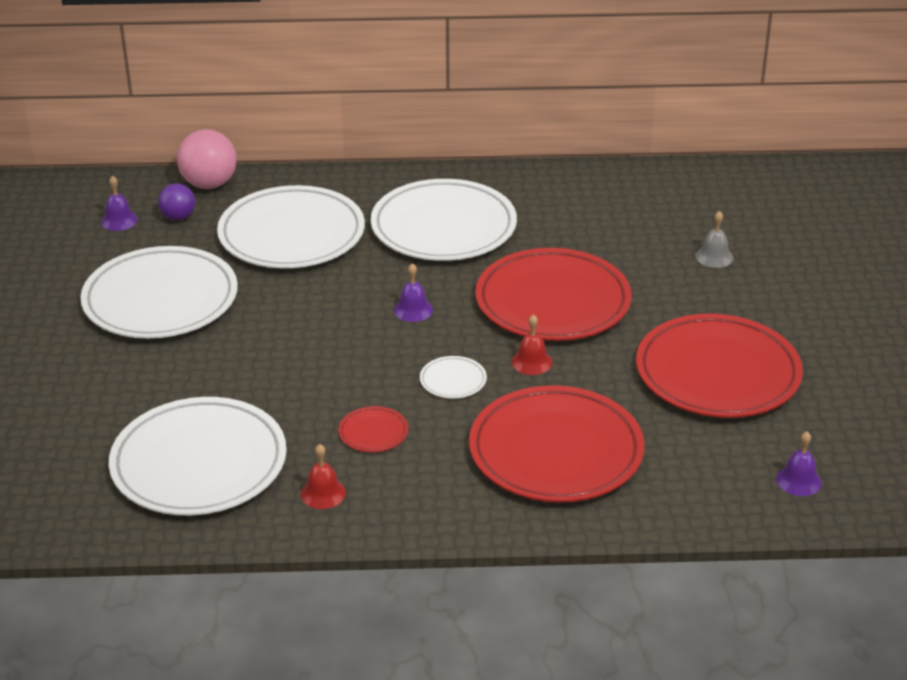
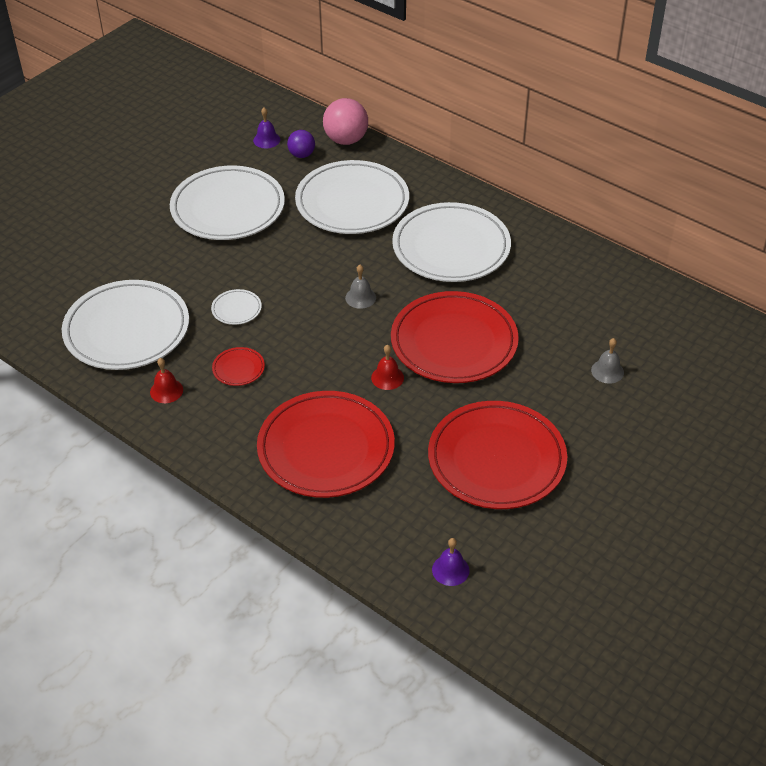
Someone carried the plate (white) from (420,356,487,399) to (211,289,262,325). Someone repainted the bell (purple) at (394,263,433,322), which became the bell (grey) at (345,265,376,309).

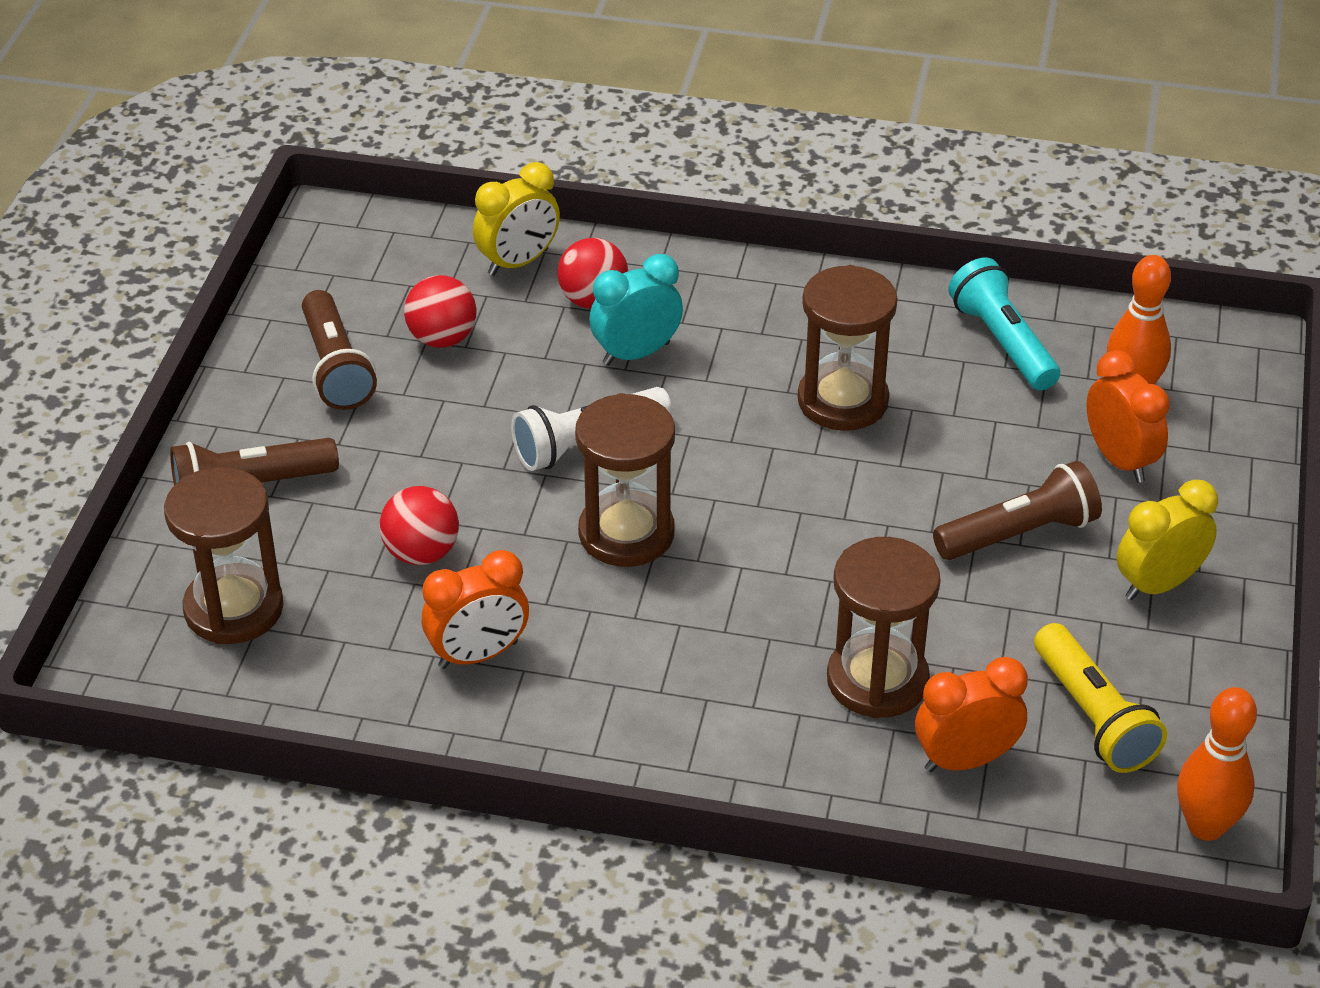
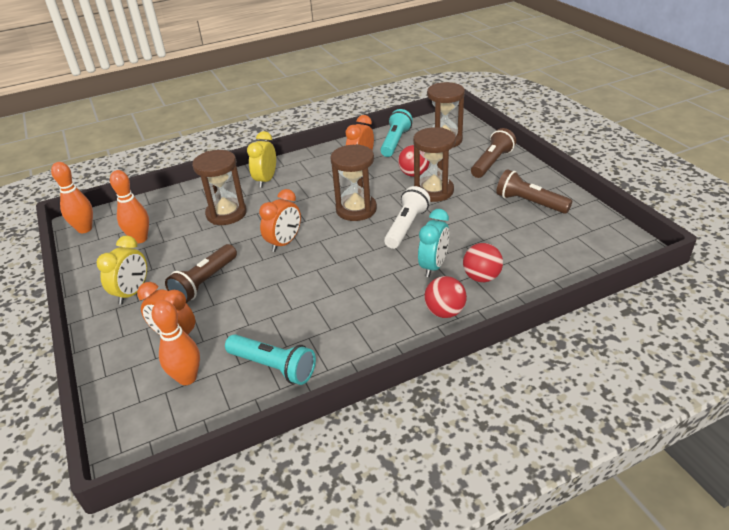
Someone put down the flashlight (turquoise) at (380,109,413,157). Someone carried the ball (red) from (404,275,476,348) to (424,276,467,318). Someone carried the clock (yellow) from (473,162,560,276) to (247,131,276,188). Someone carried the hourglass (brown) from (798,265,898,431) to (413,127,456,202). Someone carried the clock (orange) from (915,657,1028,772) to (259,189,301,252). Someone swapped the flashlight (yellow) at (1034,623,1167,773) for the bowling pin (orange) at (110,170,149,244).

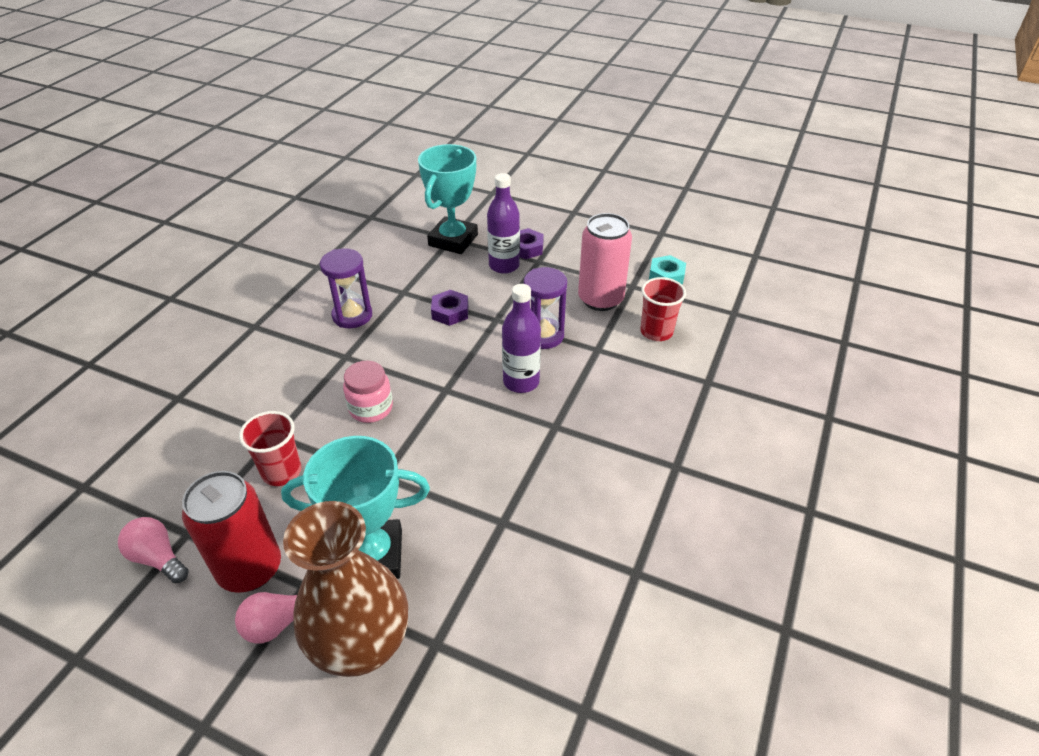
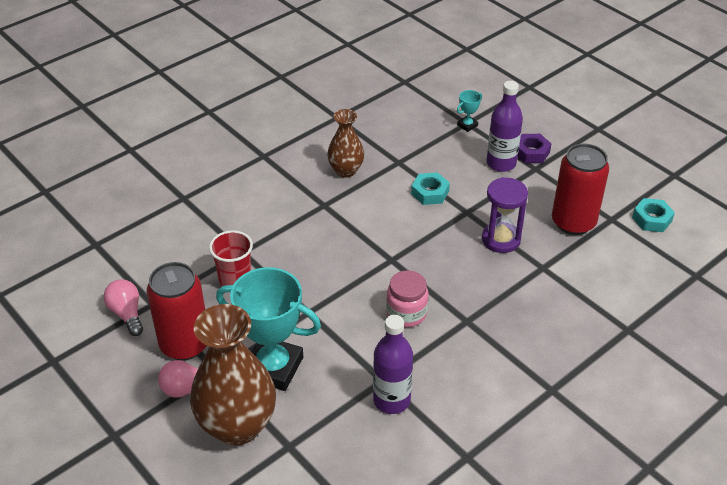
Someone took away the cup (red) at (640,277,686,341). Someone carried the jar (pink) from (343,360,393,423) to (386,270,428,327). Someone carried the bottle (purple) from (502,284,541,393) to (373,315,413,414). Someone swapped the hourglass (purple) at (320,248,372,328) for the vase (brown) at (327,109,364,178). Someone repainted the nut (purple) at (431,290,468,326), which became the nut (turquoise) at (411,172,450,205). Someone repainted the can (pink) at (578,213,632,311), which became the can (red) at (552,144,609,235). Someone scaled the trophy (turquoise) at (418,144,478,254) by 0.41.

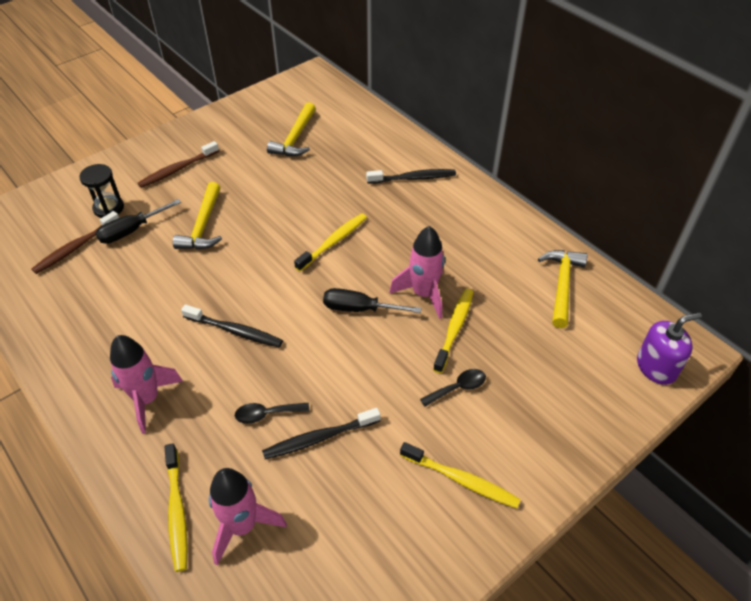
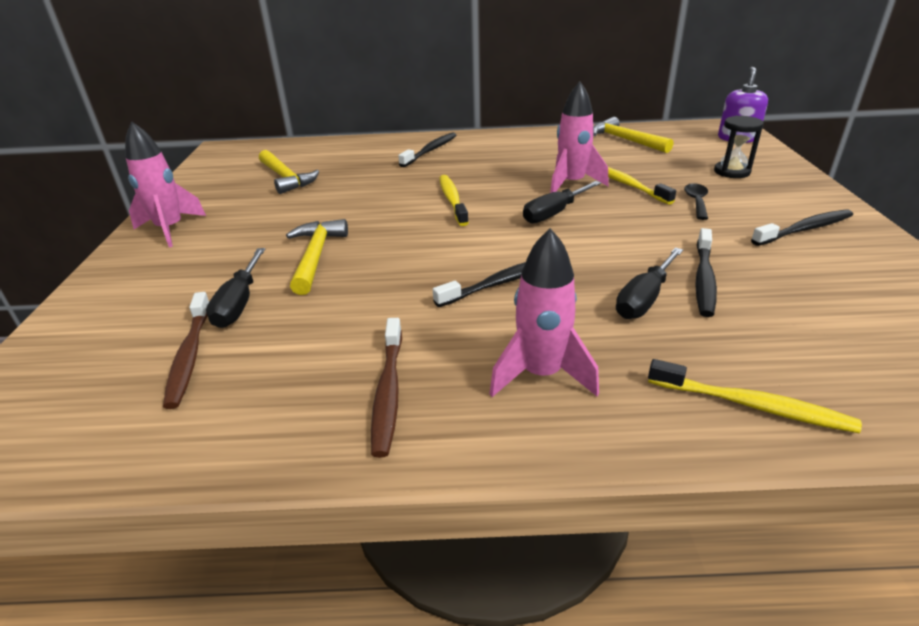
Someone carried the hourglass (black) from (79,164,124,218) to (714,116,764,178). Someone carried the toothbrush (brown) from (138,141,219,188) to (371,318,402,458). Someone carried the rocket (pink) from (209,468,287,566) to (125,122,206,247). Someone swapped the spoon (black) at (235,403,309,424) for the screwdriver (black) at (616,247,683,319). Someone repainted the toothbrush (yellow) at (400,442,521,508), which became the toothbrush (black) at (751,209,853,246). Someone rotated the hammer (yellow) at (173,182,222,250) by 135 degrees counterclockwise.

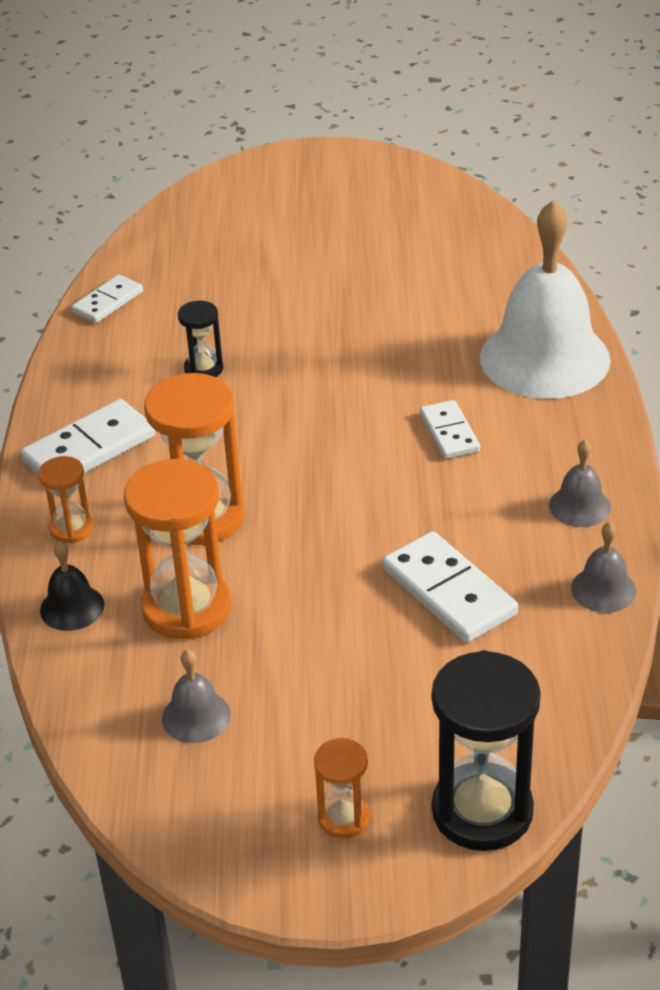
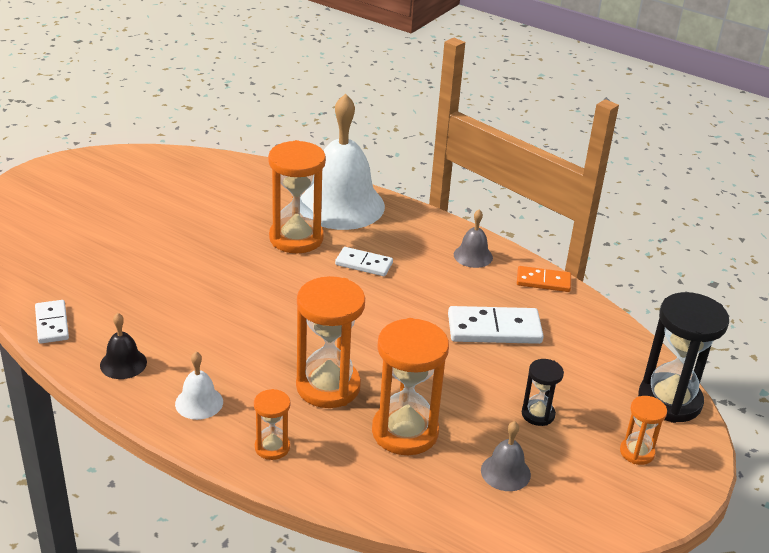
Someone put down the hourglass (orange) at (268,140,326,253). Someone carried the bell (black) from (40,541,104,631) to (100,313,147,379). Someone carried the hourglass (black) from (178,301,223,377) to (522,359,564,426). Someone swapped the domino (white) at (21,399,155,475) for the bell (white) at (175,352,223,420). Someone swapped the bell (grey) at (571,522,636,613) for the domino (orange) at (517,266,571,292).

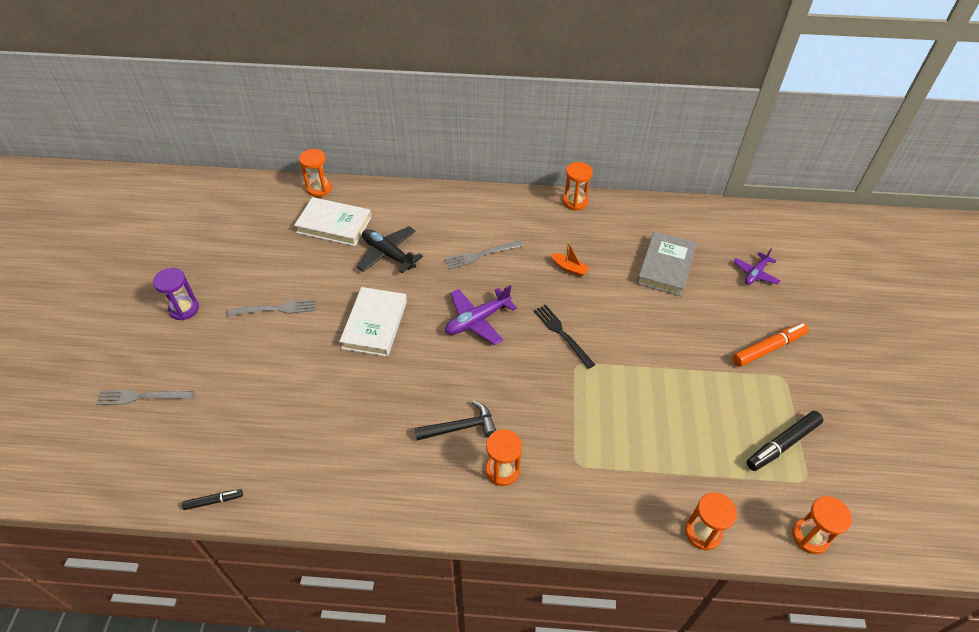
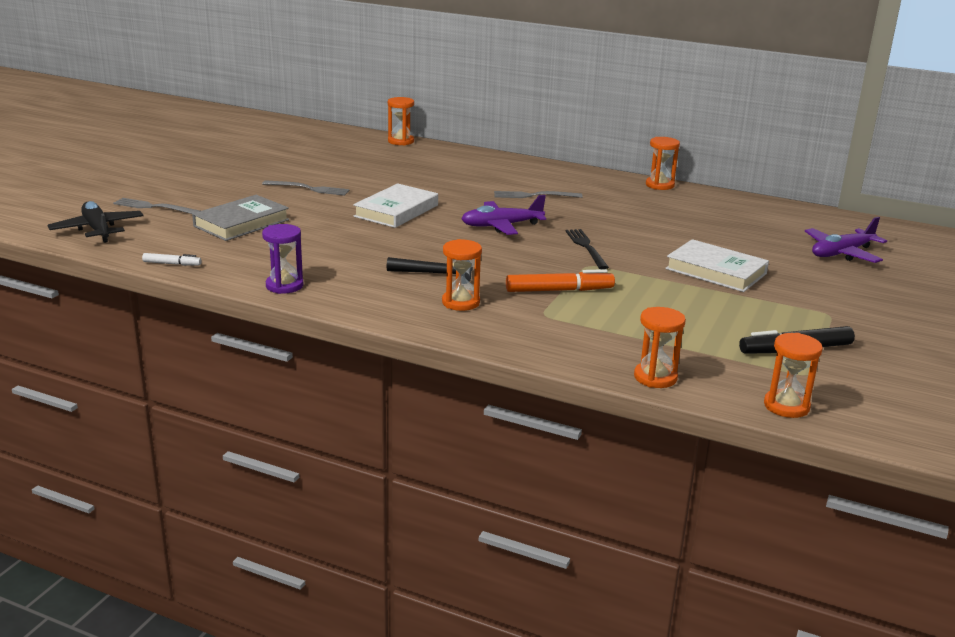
Someone took away the boat (orange) at (551,242,590,277). Someone carried the hourglass (purple) from (153,268,199,320) to (262,224,304,294). Someone carried the book (white) from (294,197,371,246) to (665,239,769,292). Someone carried the plane (black) from (357,226,423,273) to (48,201,143,243). Someone carried the book (grey) from (637,231,697,296) to (192,195,289,241). Someone carried the marker (orange) from (732,323,809,367) to (506,269,615,292). Someone repainted the marker (black) at (182,489,243,510), which became the marker (white) at (142,253,202,265). Someone scaled the plane (purple) at (733,248,781,285) by 1.54.

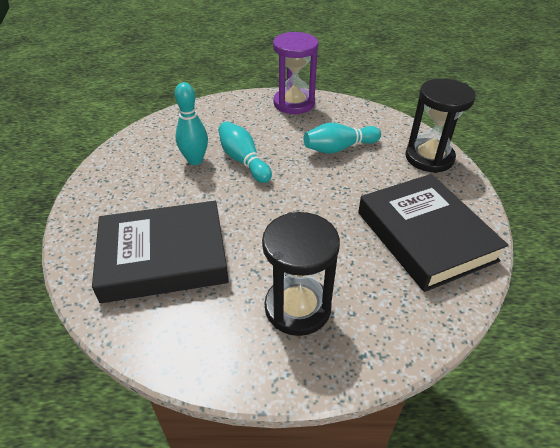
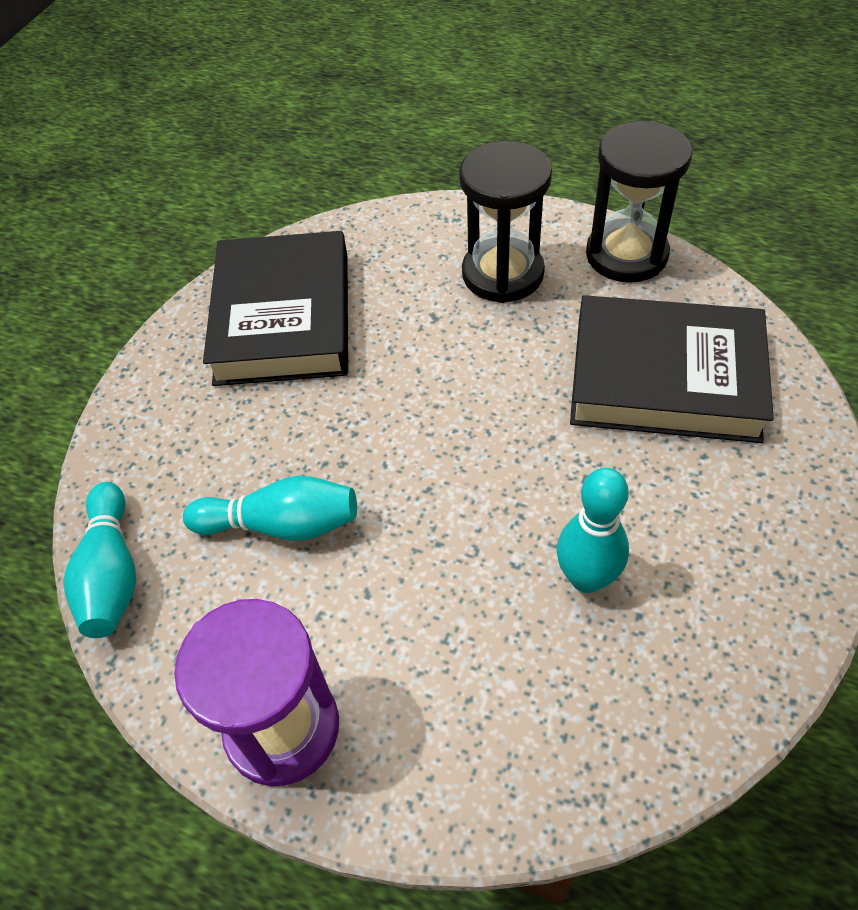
Someone carried the bowling pin (turquoise) from (218,122,272,183) to (63,482,136,638). Someone carried the hourglass (black) from (405,78,476,173) to (586,121,692,283).

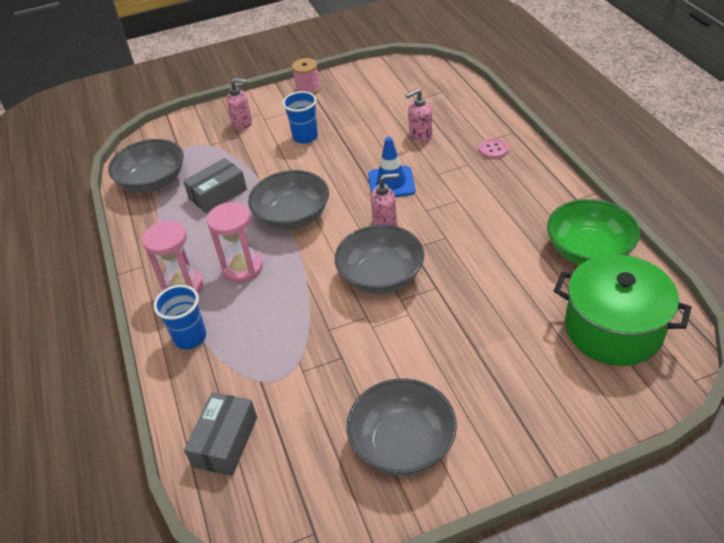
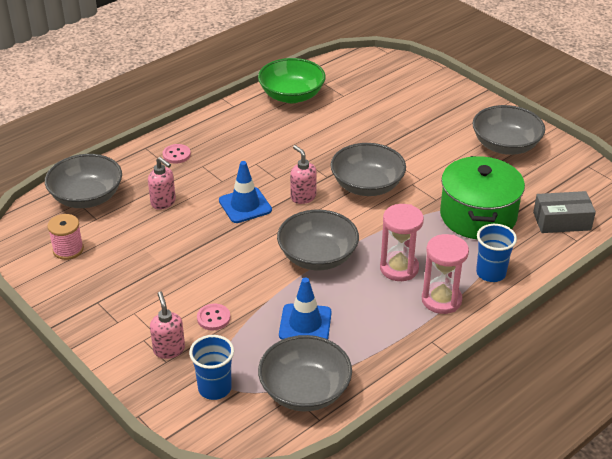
Someone put down the bowl (grey) at (45,154,122,208). Someone put down the button (pink) at (197,304,230,330). Someone carried the cup (blue) from (282,91,318,144) to (189,335,234,400). Someone carried the spool (pink) from (292,58,320,95) to (47,214,84,260). Someone carried the pot (green) from (554,254,691,366) to (440,156,525,239). Someone swapped the box (grey) at (183,158,247,213) for the traffic cone (blue) at (279,278,332,340).

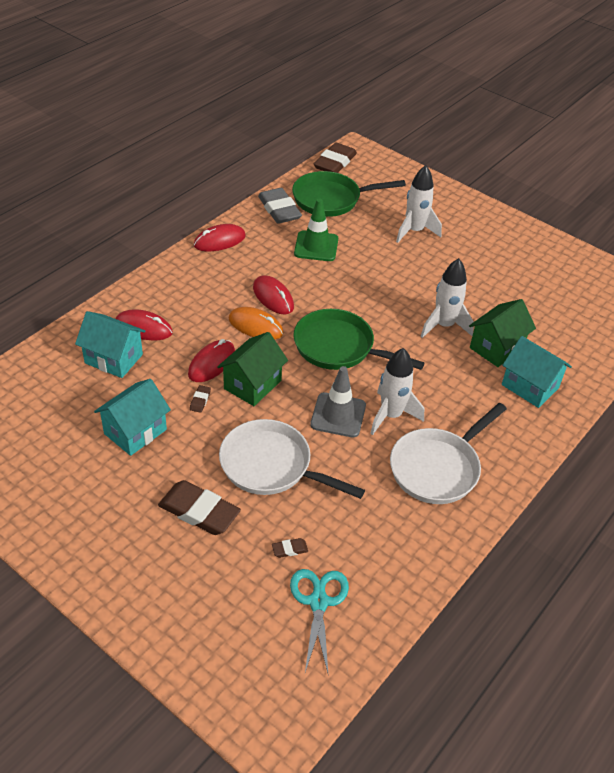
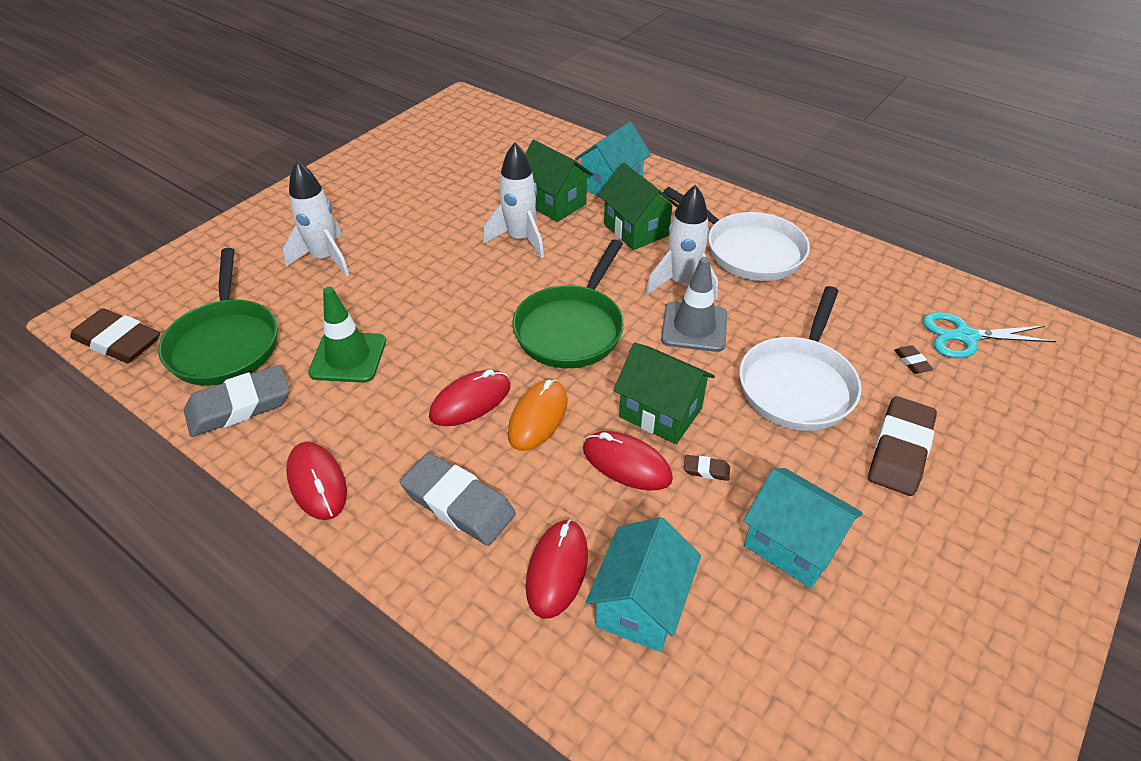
Someone put down the eraser (grey) at (400,453,516,546). Someone put down the house (green) at (598,162,678,250).

